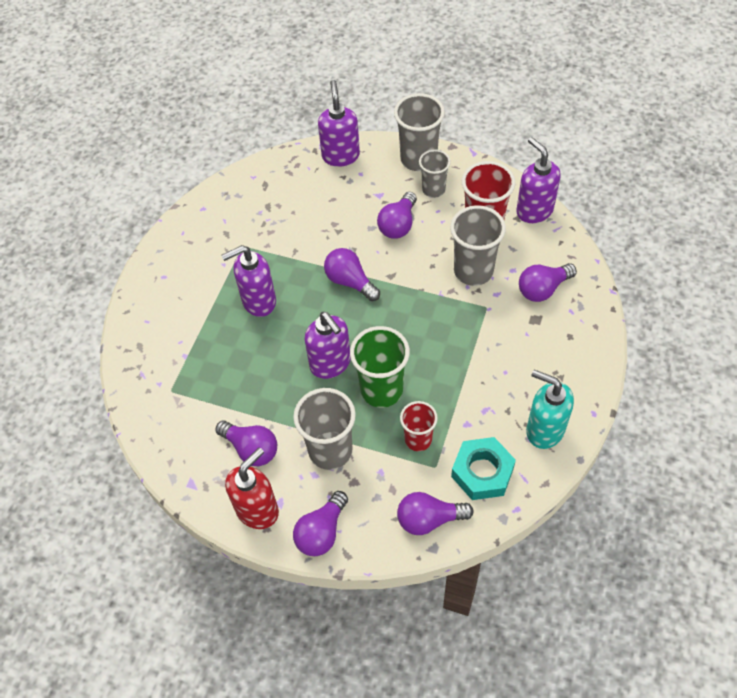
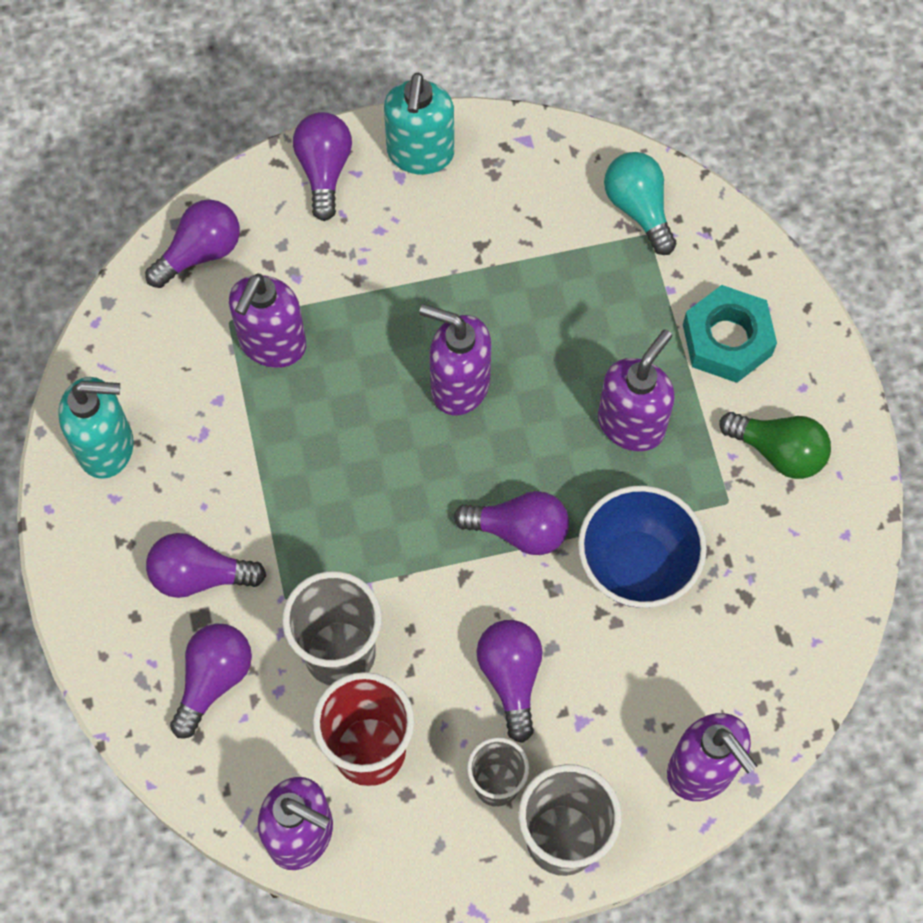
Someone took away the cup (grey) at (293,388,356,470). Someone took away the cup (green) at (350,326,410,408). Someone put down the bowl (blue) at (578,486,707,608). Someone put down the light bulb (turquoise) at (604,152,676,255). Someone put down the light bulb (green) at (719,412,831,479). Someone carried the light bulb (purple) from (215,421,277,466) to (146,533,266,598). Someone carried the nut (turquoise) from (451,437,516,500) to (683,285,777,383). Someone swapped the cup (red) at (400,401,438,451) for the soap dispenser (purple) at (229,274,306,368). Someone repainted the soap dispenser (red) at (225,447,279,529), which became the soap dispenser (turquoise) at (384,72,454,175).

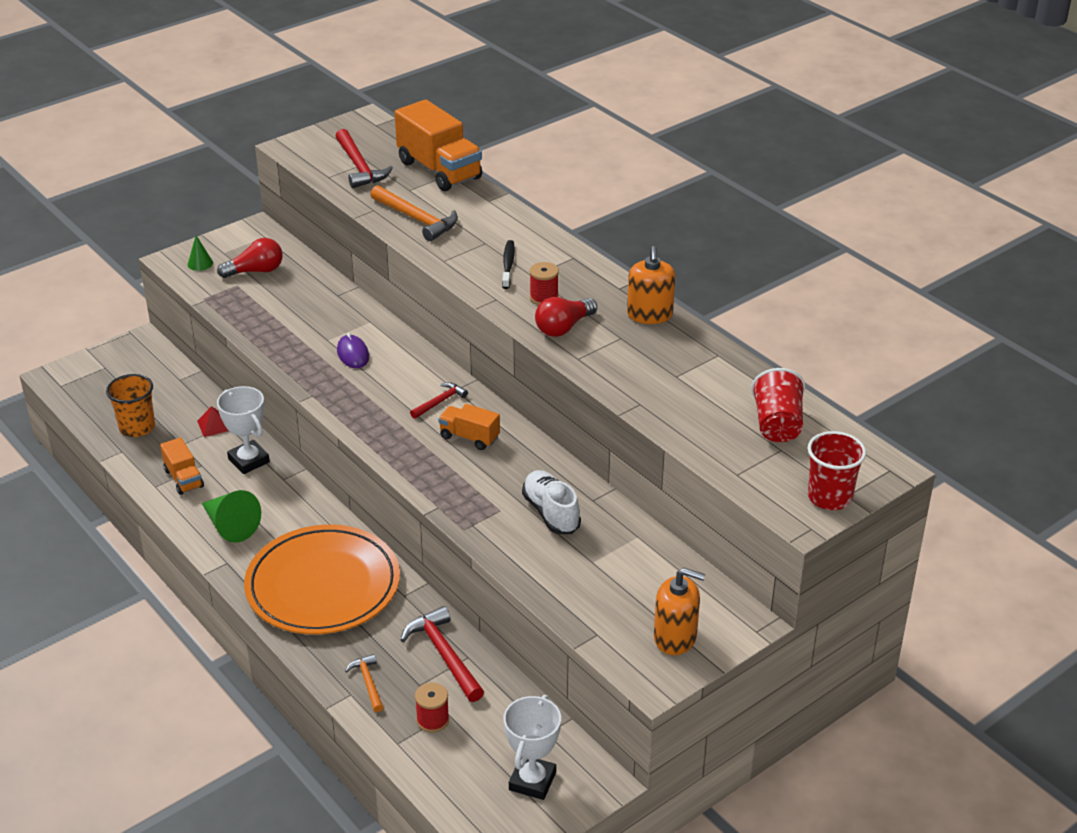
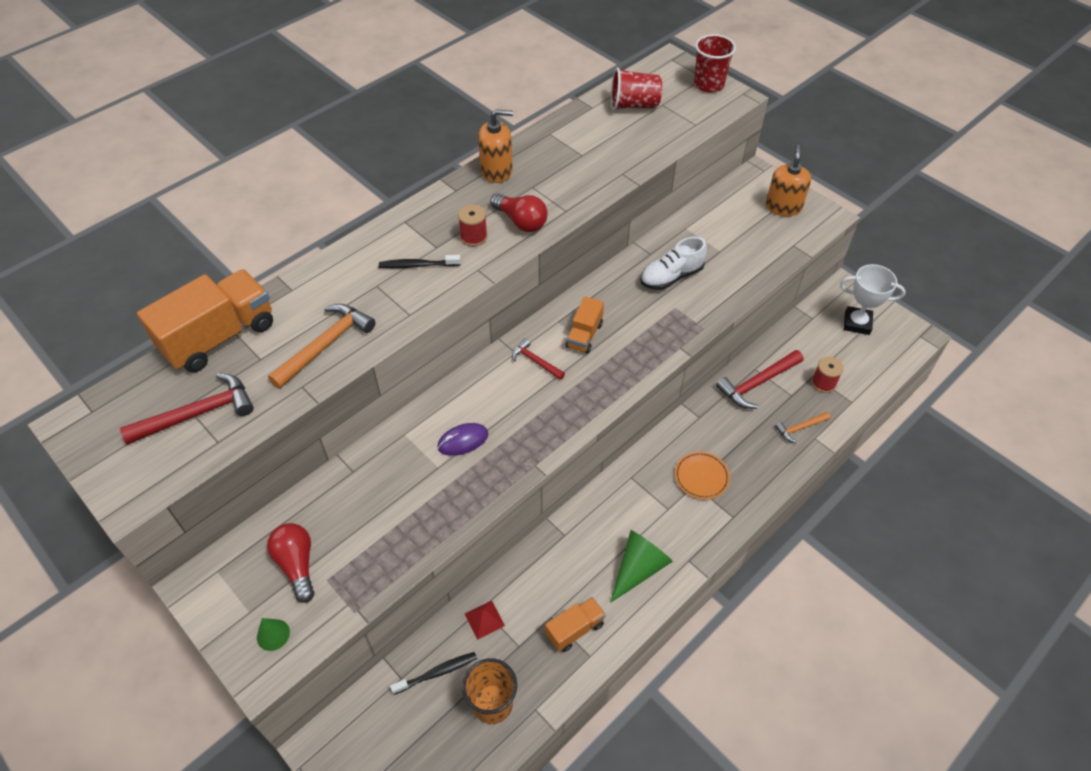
Someone took away the trophy (white) at (217,386,270,474). Someone put down the toothbrush (black) at (390,652,477,695). Someone scaled the plate (orange) at (244,525,400,634) by 0.41.

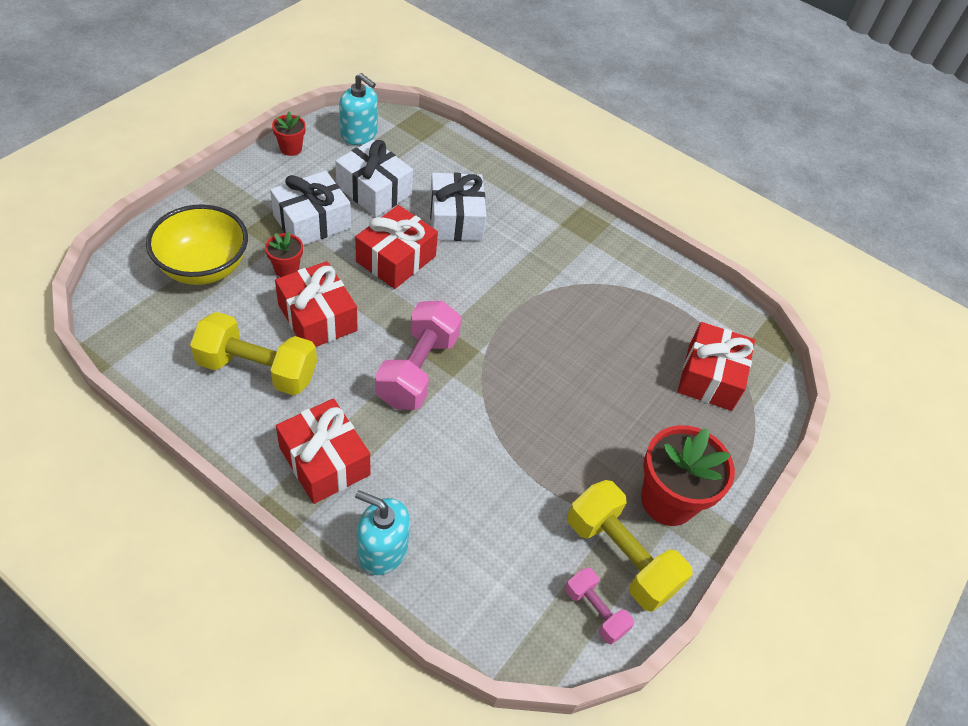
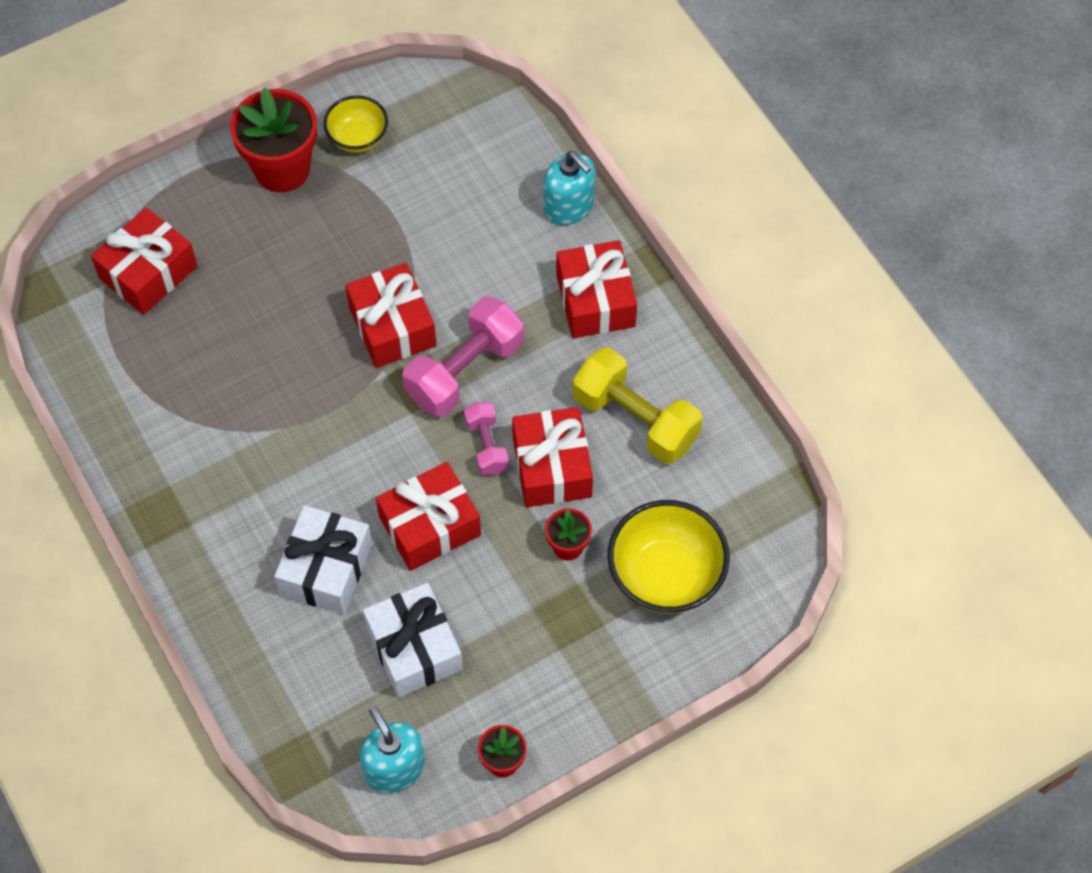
Someone took away the gift (white) at (270,171,351,246). Someone put down the gift (red) at (345,263,437,368). Someone carried the dumbbell (pink) from (565,567,634,644) to (464,402,509,475). Someone swapped the dumbbell (yellow) at (567,480,693,612) for the bowl (yellow) at (323,95,388,153).

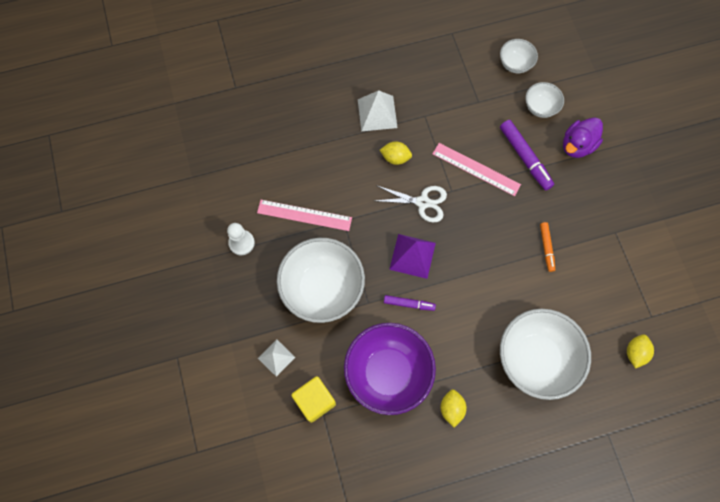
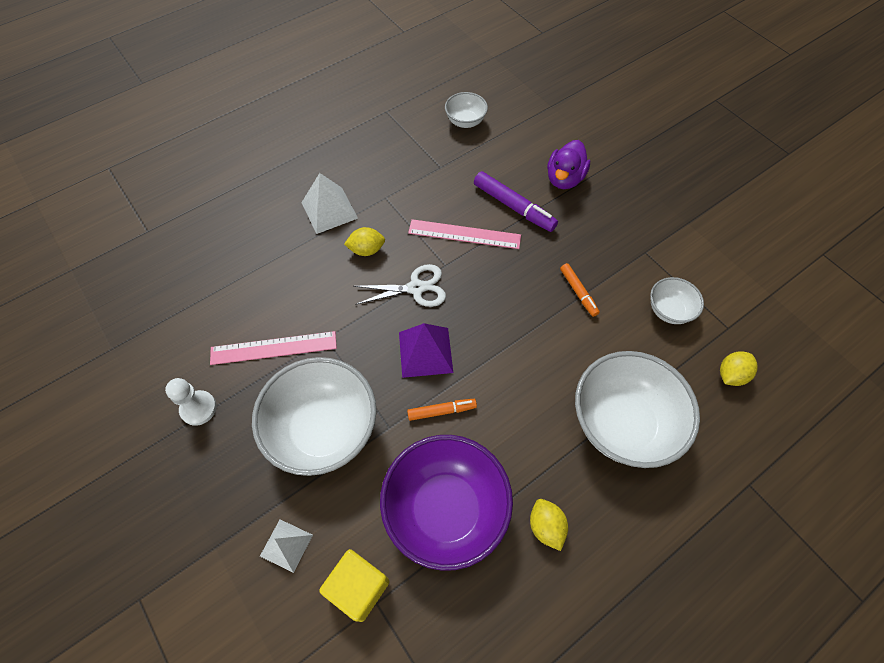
Someone carried the bowl (white) from (525,82,564,118) to (650,277,704,324). Someone repainted the marker (purple) at (384,295,436,311), which became the marker (orange) at (407,399,477,421). Someone rotated the lemon (yellow) at (627,334,654,369) by 45 degrees clockwise.

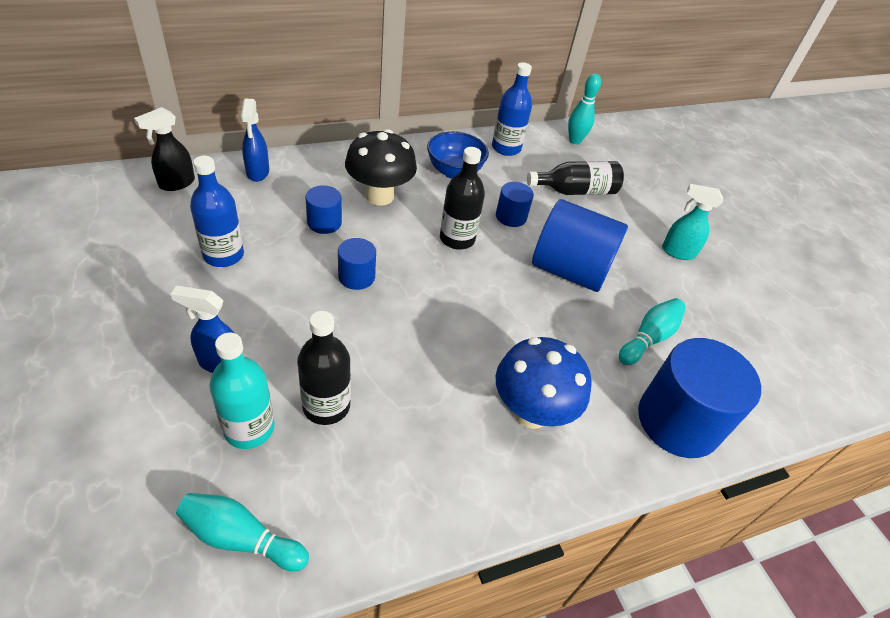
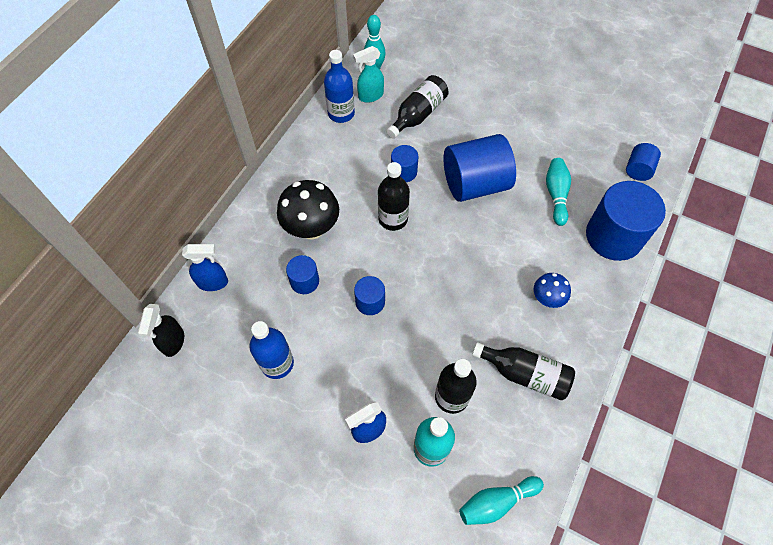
Someone took away the bowl (blue) at (427,131,489,179). Someone put down the bottle (black) at (472,342,575,400). Someone put down the cylinder (blue) at (626,143,661,181). Someone carried the spray bottle (turquoise) from (662,184,723,260) to (353,46,384,103). Someone rotated the spray bottle (blue) at (241,98,269,182) by 45 degrees counterclockwise. Someone scaled the mushroom (blue) at (496,337,592,429) by 0.57.

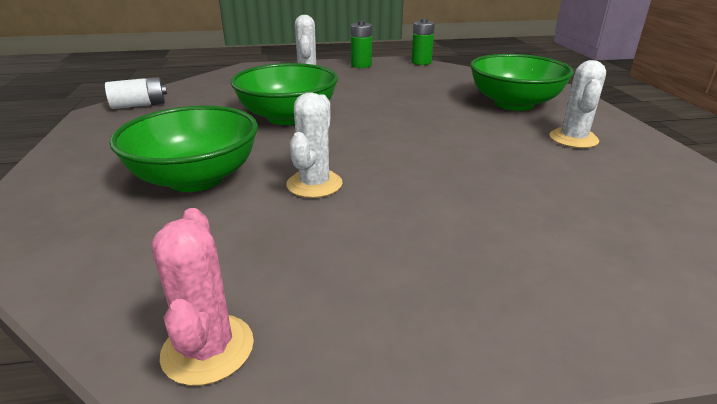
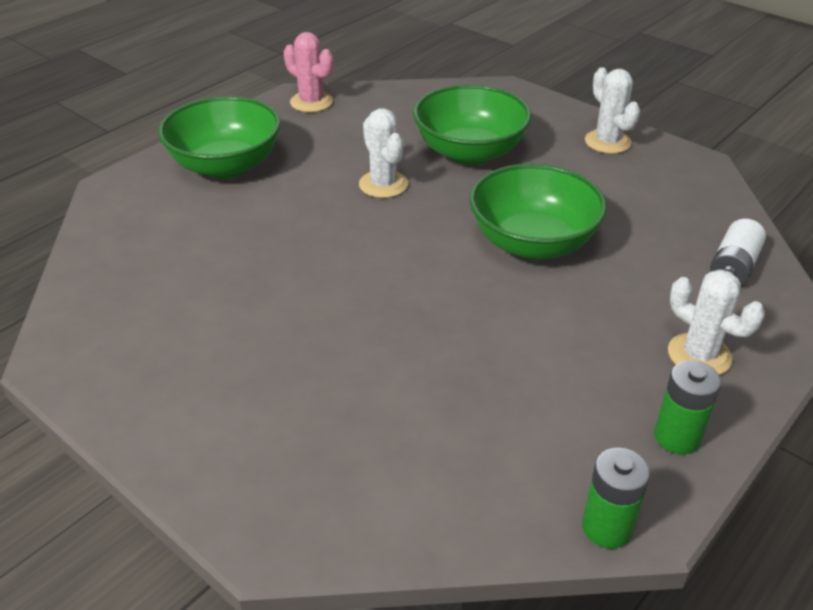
Someone carried the battery (white) from (105,77,167,109) to (710,219,766,285). Someone carried the bowl (green) from (470,54,574,111) to (158,96,281,179). Someone carried the cactus (white) from (549,60,606,148) to (585,67,640,154).

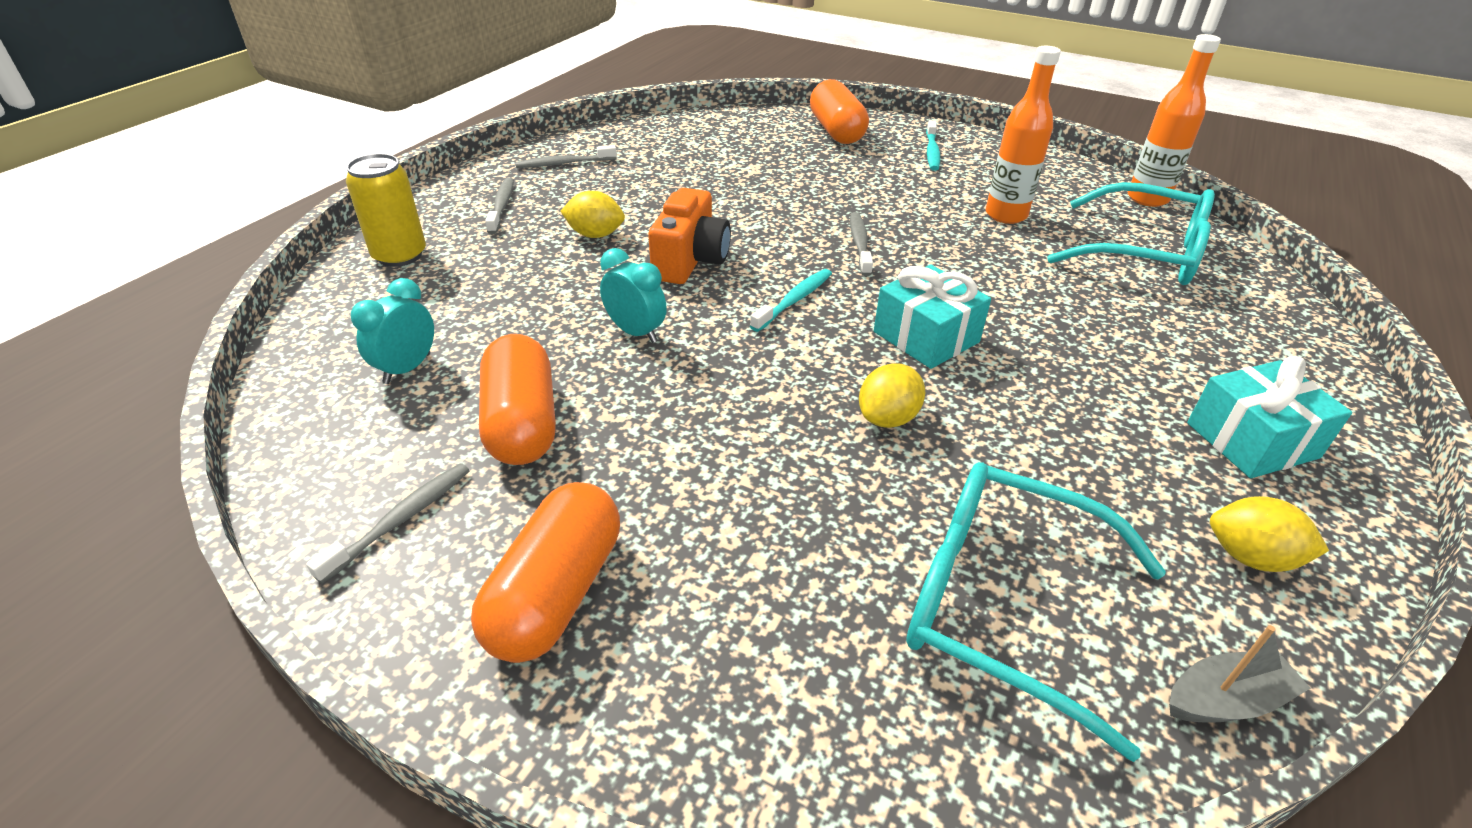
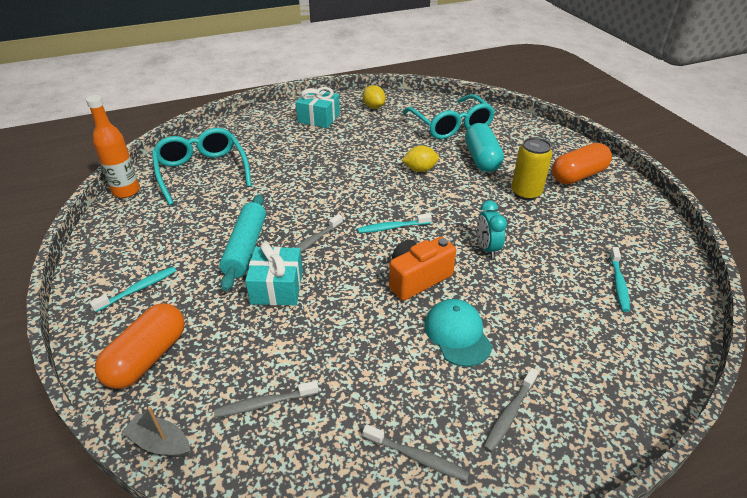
Someone took away the capsule (orange) at (479,334,556,465). Someone took away the bottle (orange) at (986,46,1061,224). Someone put down the rolling pin (turquoise) at (219,194,266,291). Someone put down the capsule (turquoise) at (465,123,504,172). Someone carried the toothbrush (grey) from (306,463,470,584) to (214,381,319,418). Someone carried the can (yellow) from (346,154,426,267) to (511,137,552,200). Someone carried the gift (turquoise) from (874,265,991,369) to (245,242,303,305). Someone carried the boat (grey) from (1169,625,1311,723) to (122,407,190,457). Someone swapped the clock (turquoise) at (351,278,434,384) for the toothbrush (turquoise) at (610,247,630,312). Someone swapped the lemon (yellow) at (560,191,625,238) for the cap (turquoise) at (425,299,492,367).

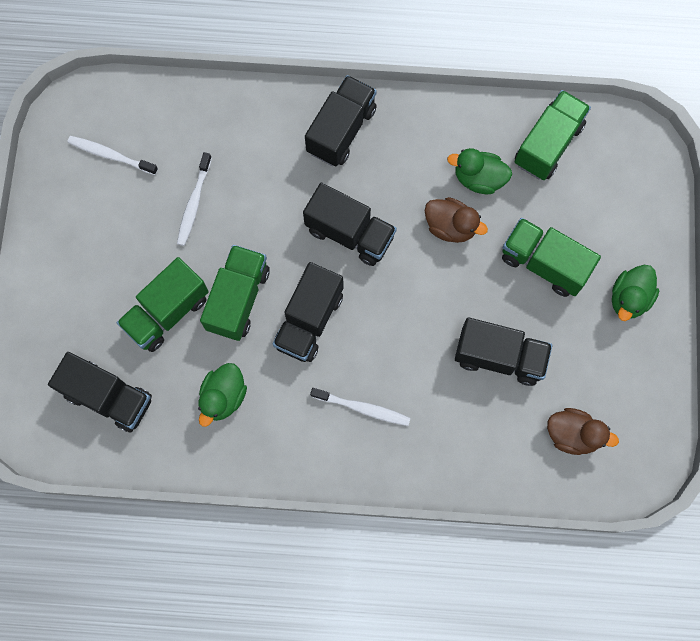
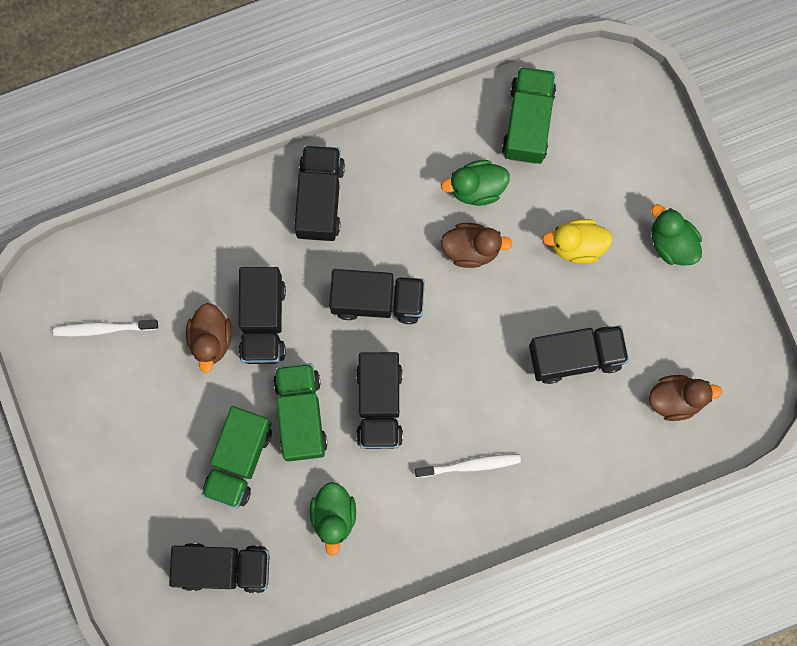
Someone put down the truck (black) at (239,267,286,364). Someone swapped the toothbrush (white) at (177,152,212,246) for the duck (brown) at (186,303,232,373). Someone swapped the truck (green) at (502,218,601,297) for the duck (yellow) at (542,219,613,264). Someone rotated the duck (green) at (612,265,659,321) by 135 degrees clockwise.

